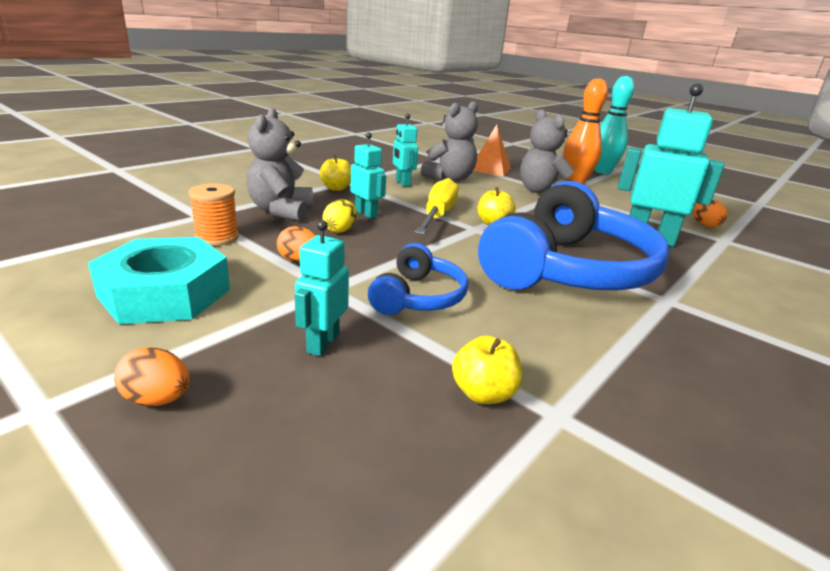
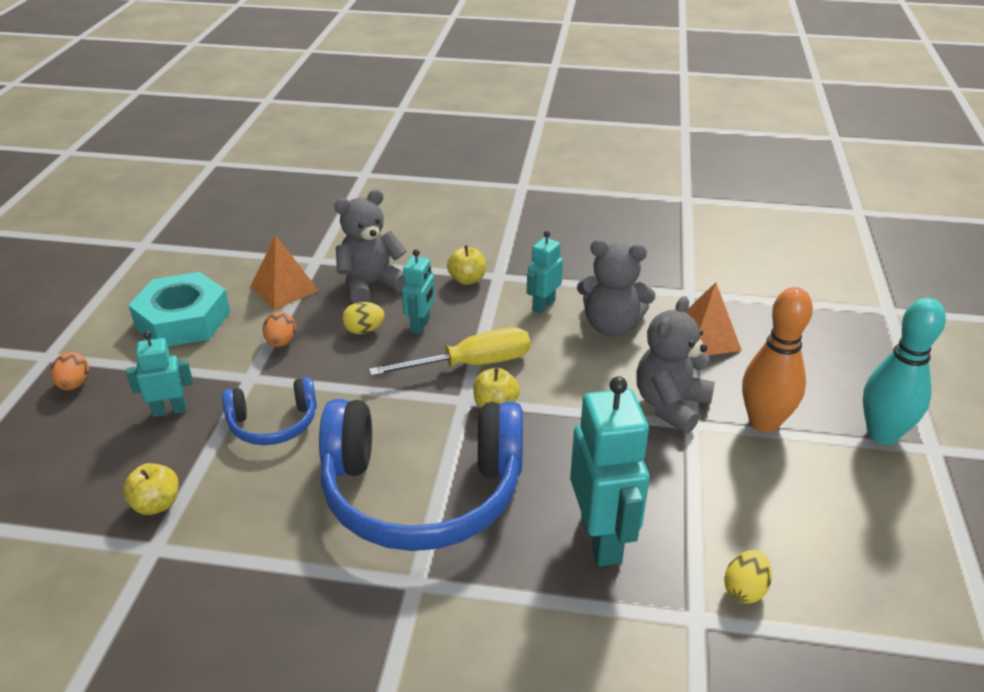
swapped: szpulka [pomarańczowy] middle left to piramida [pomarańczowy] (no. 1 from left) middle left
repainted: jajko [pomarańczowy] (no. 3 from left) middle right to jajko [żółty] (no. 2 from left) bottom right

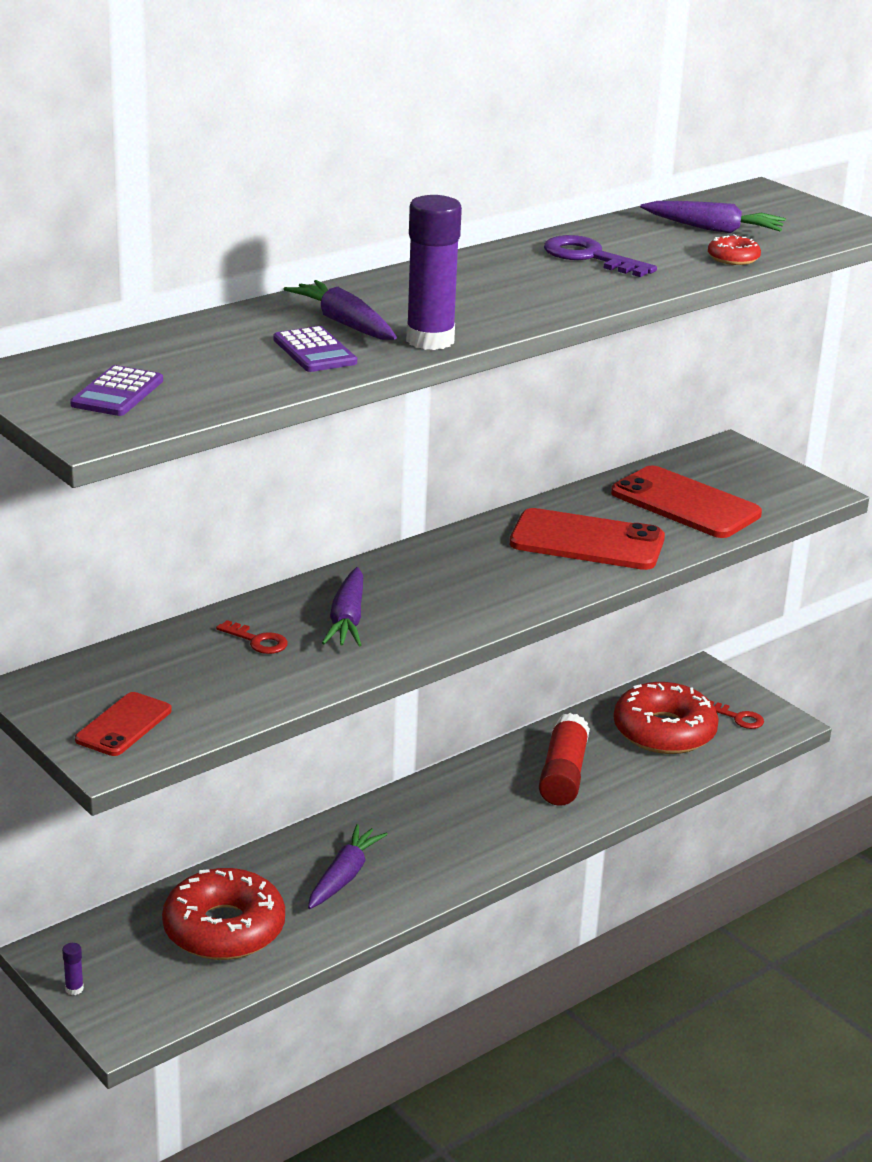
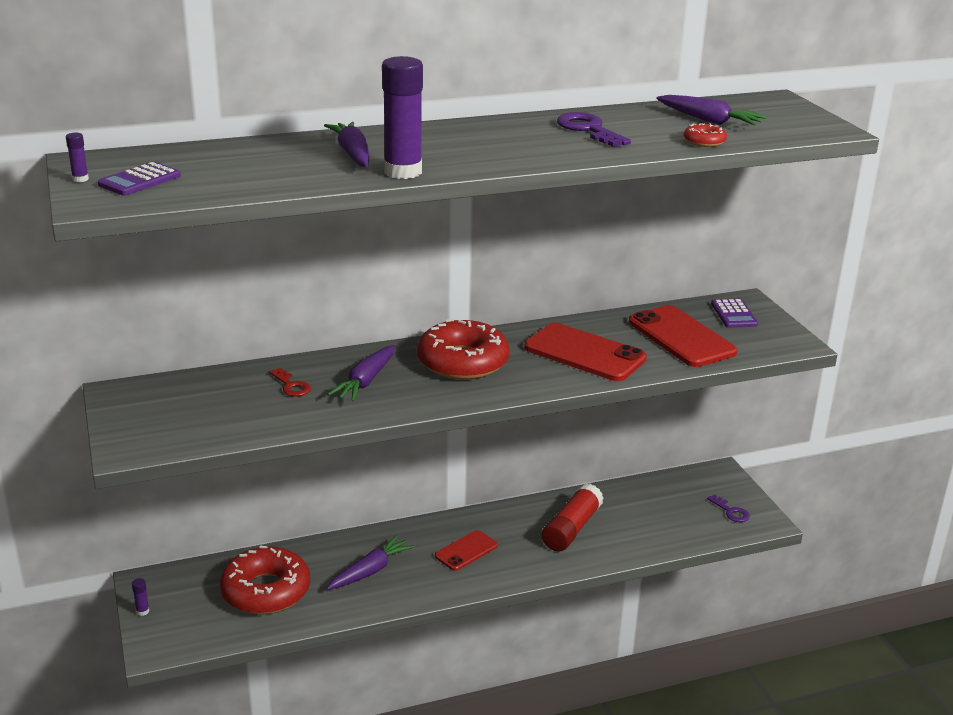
new: klej w sztyfcie [fioletowy] (no. 1 from left) top left
shifted: telefon [czerwony] (no. 1 from left) middle left to bottom centre; kalkulator [fioletowy] (no. 2 from left) top centre to middle right; donut [czerwony] (no. 2 from left) middle right to centre
repainted: klucz [czerwony] (no. 2 from left) middle right to klucz [fioletowy] (no. 2 from left) bottom right

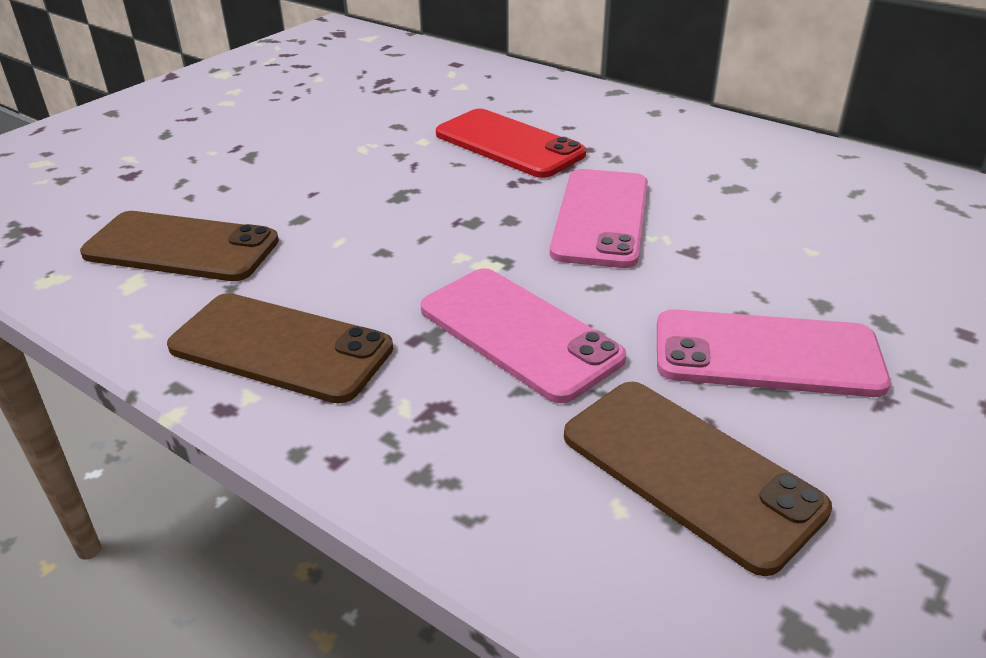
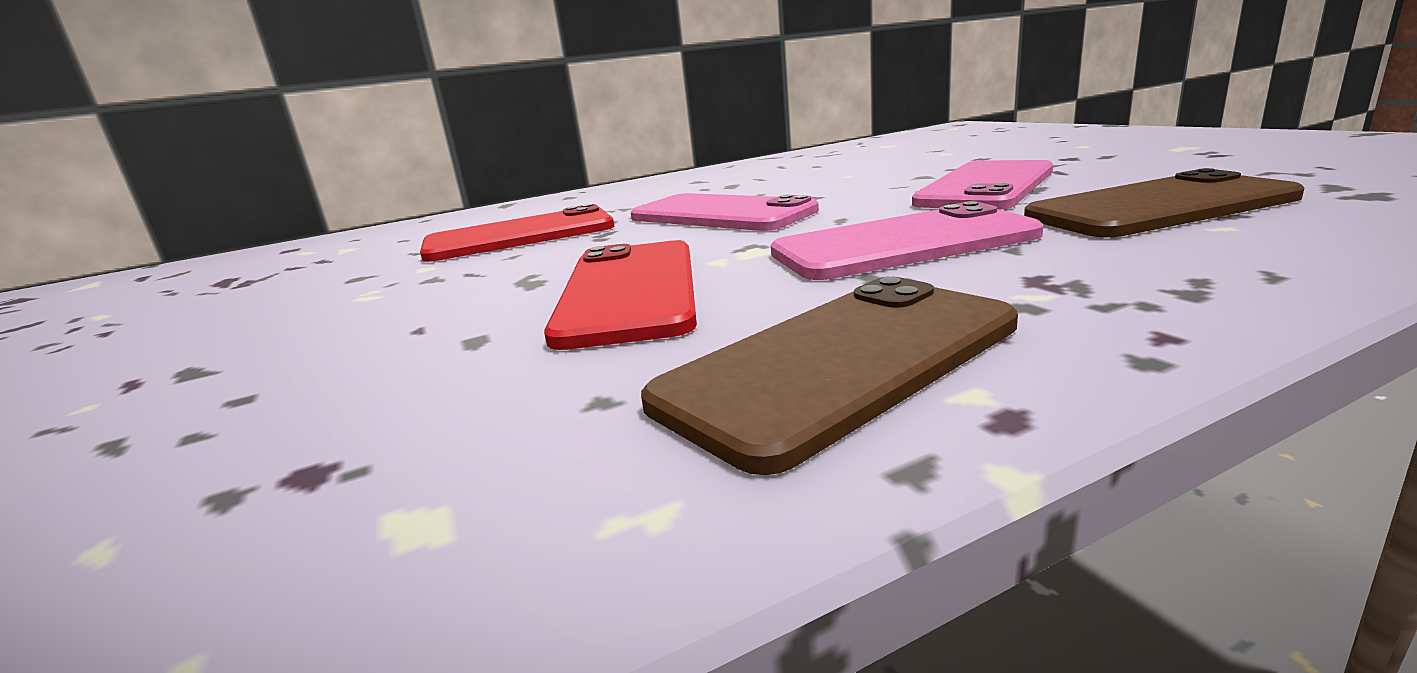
gone: telefon [brązowy] (no. 1 from left) middle left
new: telefon [czerwony] (no. 2 from left) centre

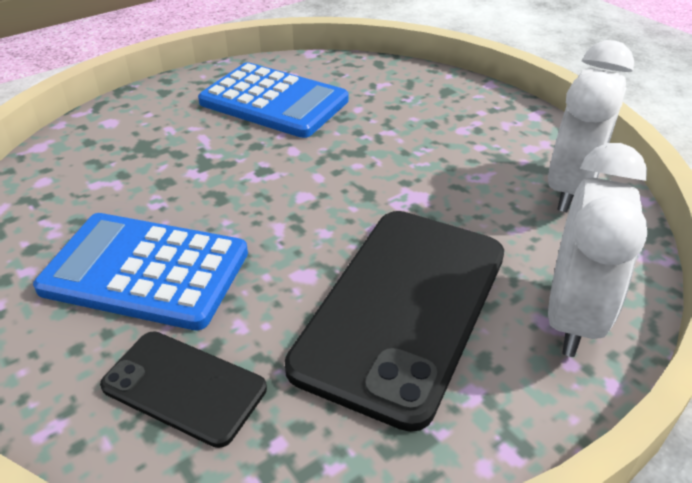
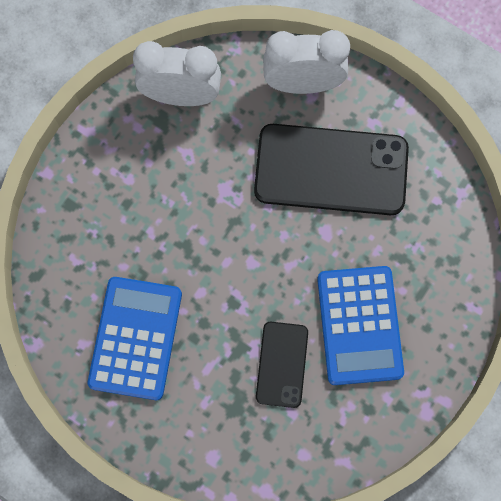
shifted: telefon [czarny] (no. 1 from left) bottom left to bottom centre

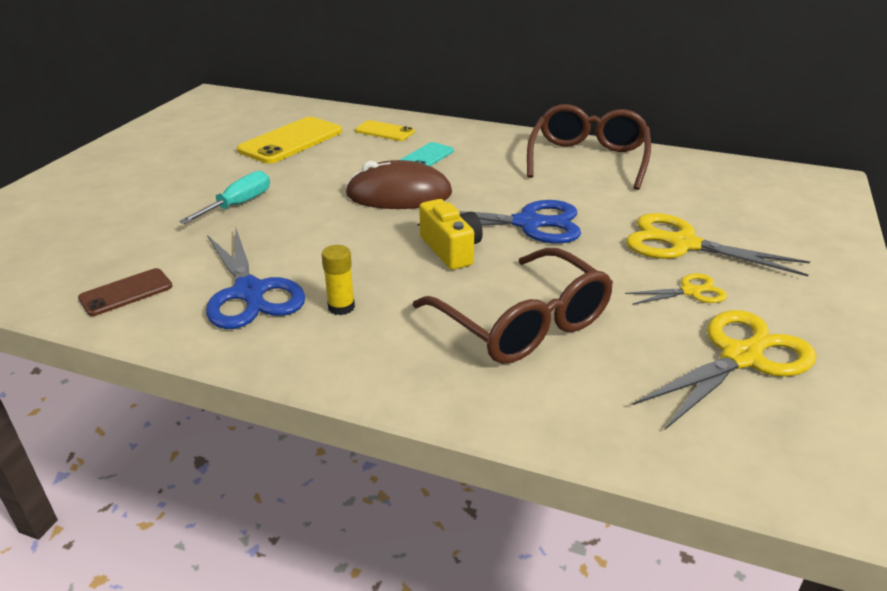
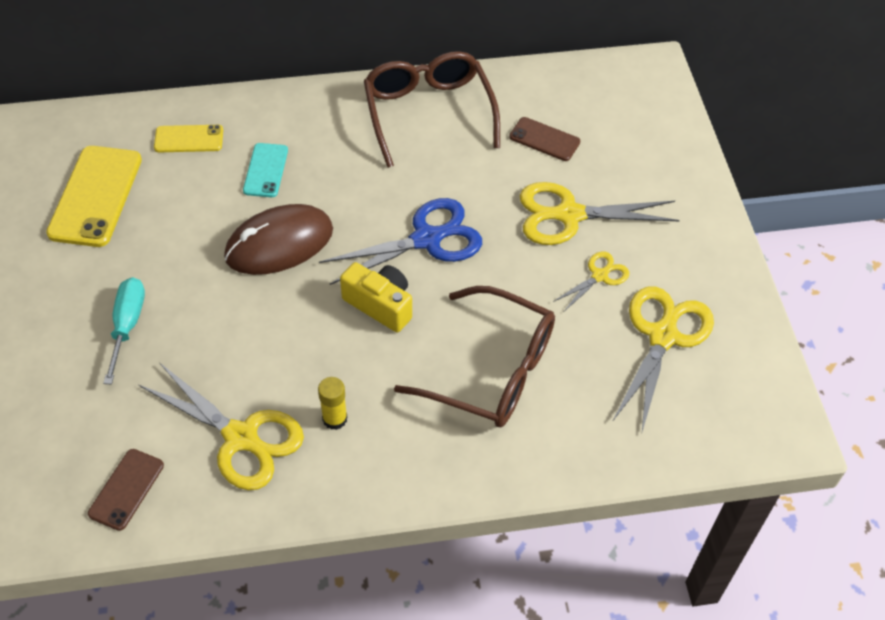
new: telefon [brązowy] (no. 2 from left) top centre
repainted: nożyczki [niebieski] (no. 1 from left) middle left to nożyczki [żółty] (no. 1 from left) bottom left

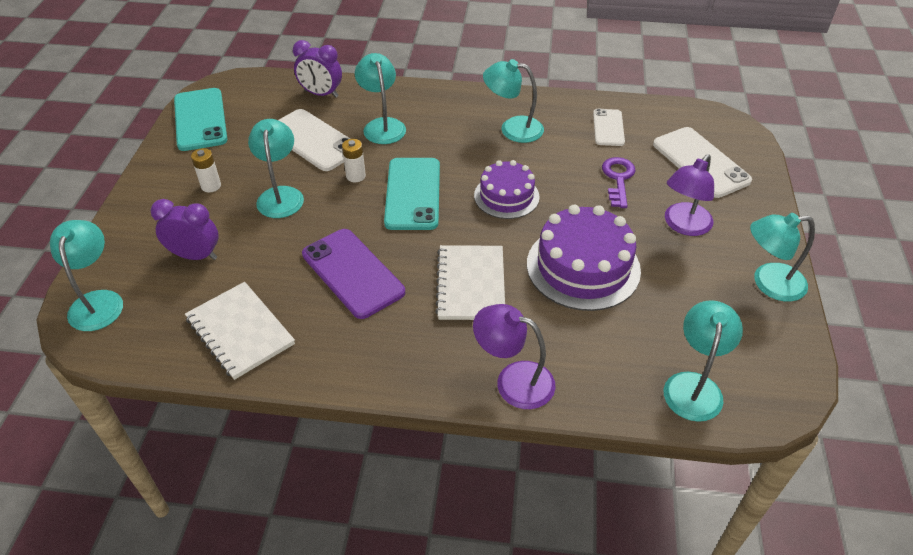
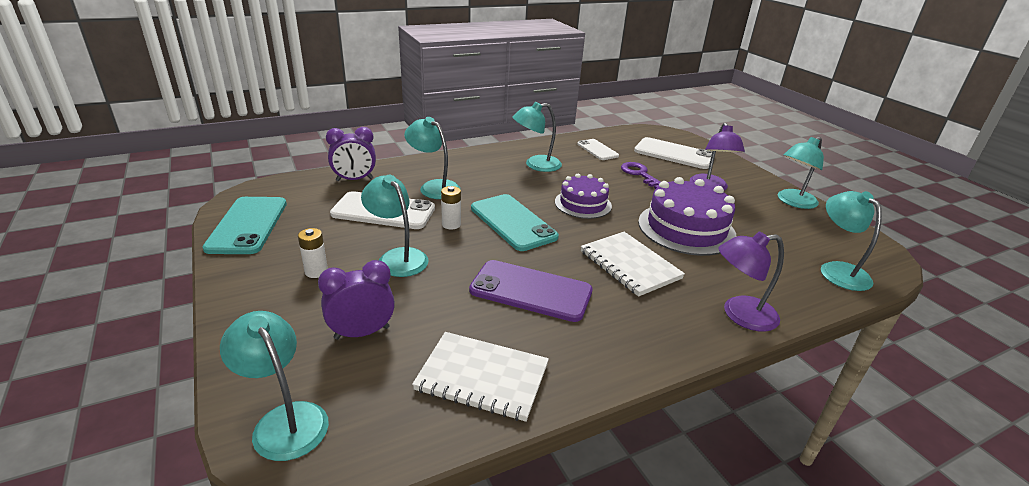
rotated: telefon [turkusowy] (no. 1 from left) top left = middle left 45 degrees clockwise

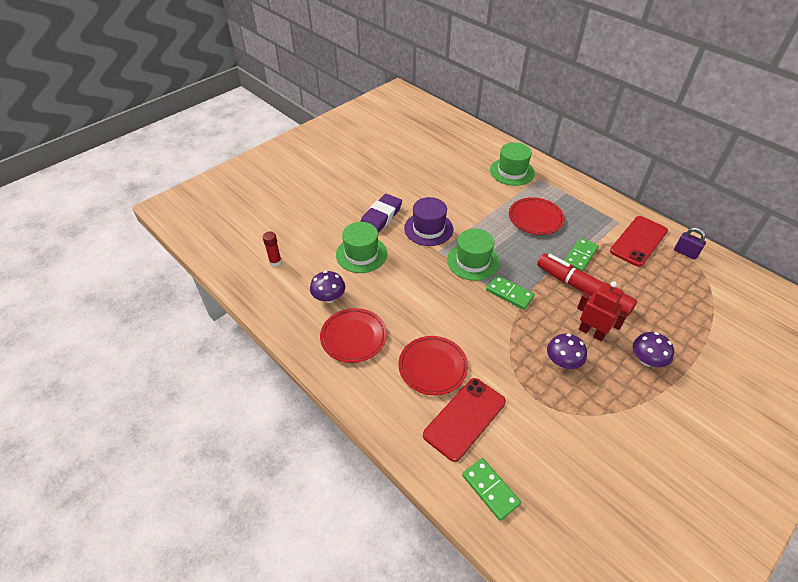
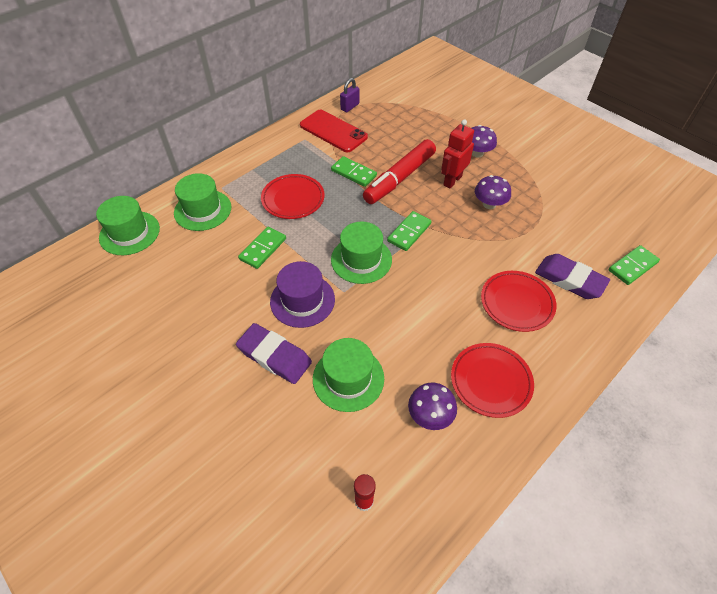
new: kapelusz [zielony] (no. 1 from left) middle left; kostka domina [zielony] (no. 1 from left) centre
swapped: telefon [czerwony] (no. 1 from left) bottom centre to gumka do mazania [fioletowy] (no. 2 from left) middle right

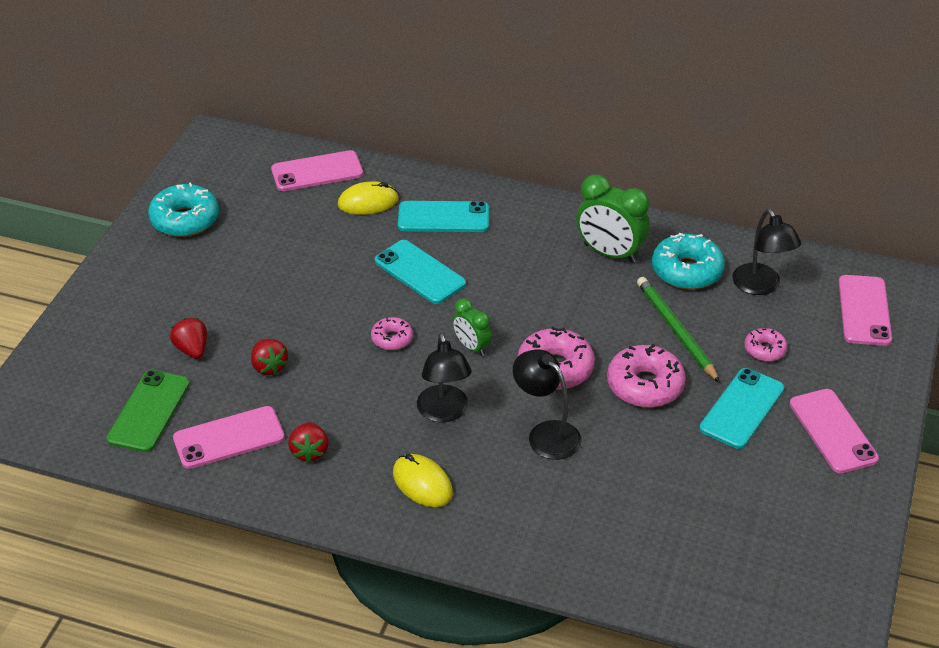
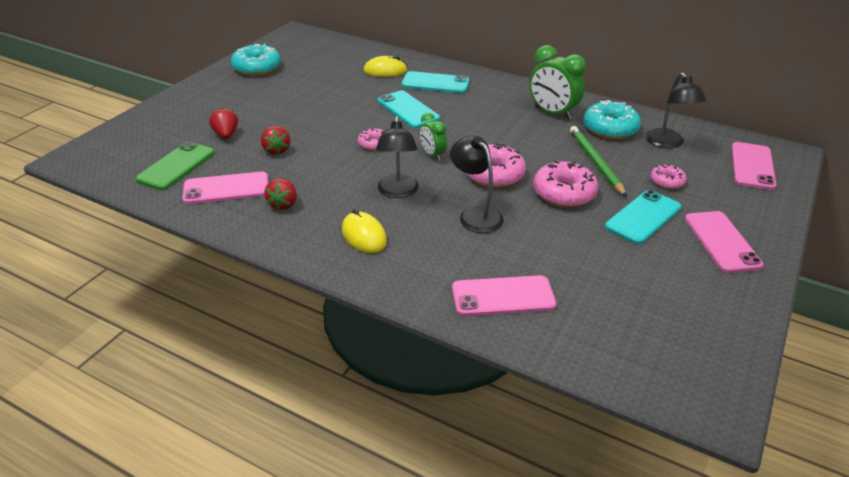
shifted: telefon [różowy] (no. 2 from left) top centre to centre

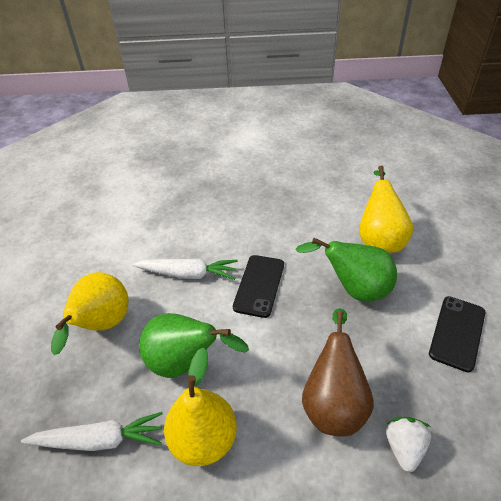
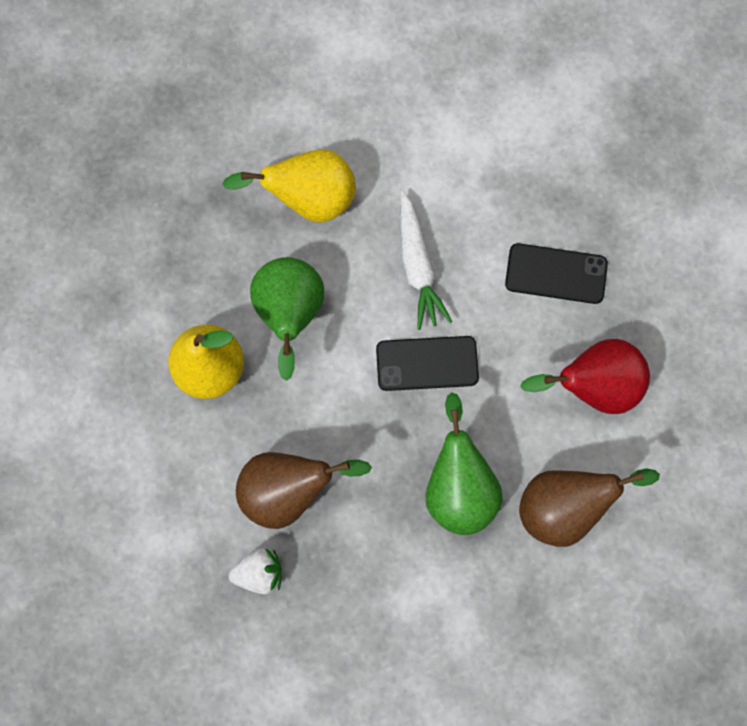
gone: marchewka [biały] (no. 1 from left) bottom left
new: gruszka [czerwony] middle right
shifted: telefon [czarny] (no. 2 from left) bottom right to middle right
repainted: gruszka [żółty] (no. 3 from left) middle right to gruszka [brązowy] (no. 2 from left) bottom right

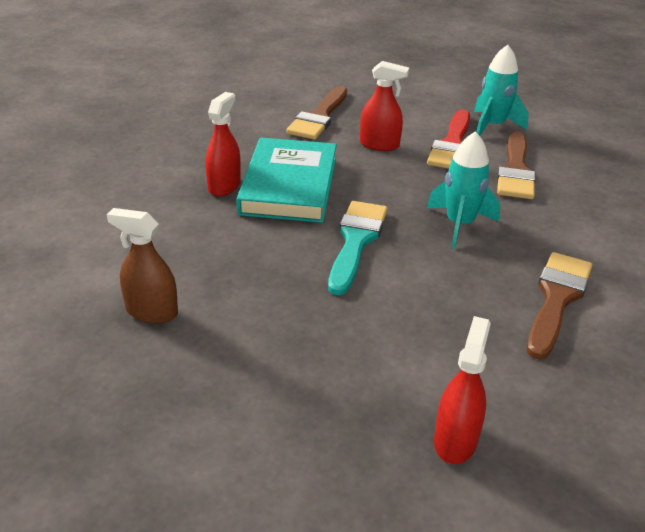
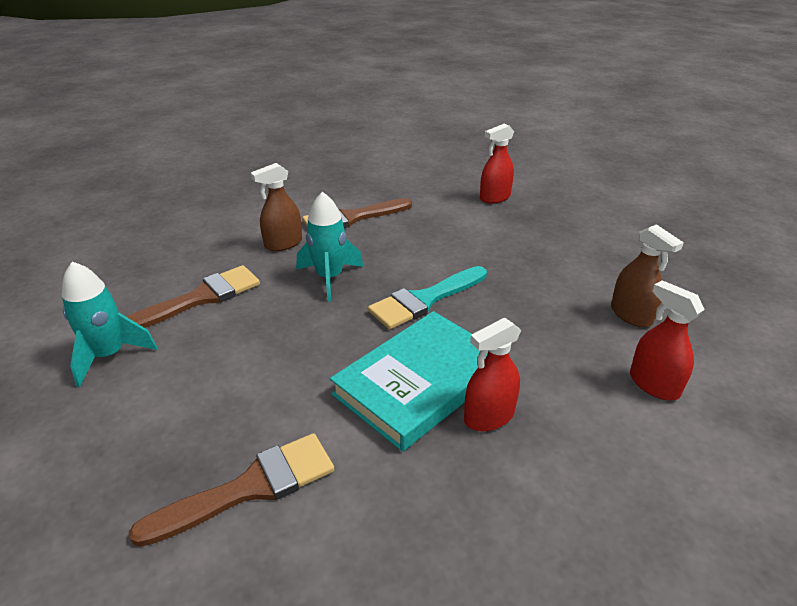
gone: pędzel [czerwony] top right
new: spryskiwacz [brązowy] (no. 1 from left) centre
shifted: spryskiwacz [czerwony] (no. 2 from left in the first image) top centre to spryskiwacz [czerwony] (no. 3 from left) middle right

